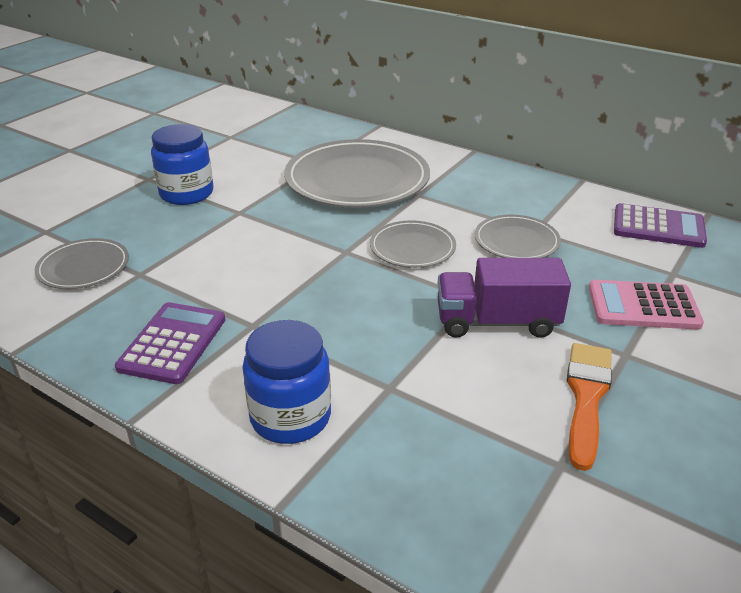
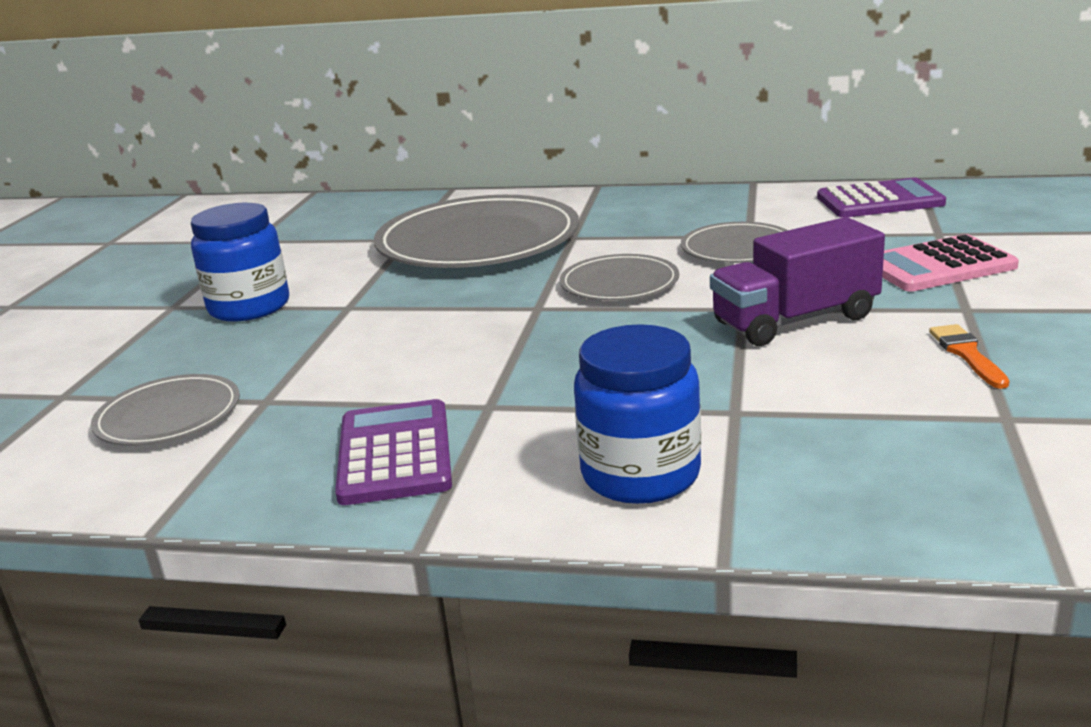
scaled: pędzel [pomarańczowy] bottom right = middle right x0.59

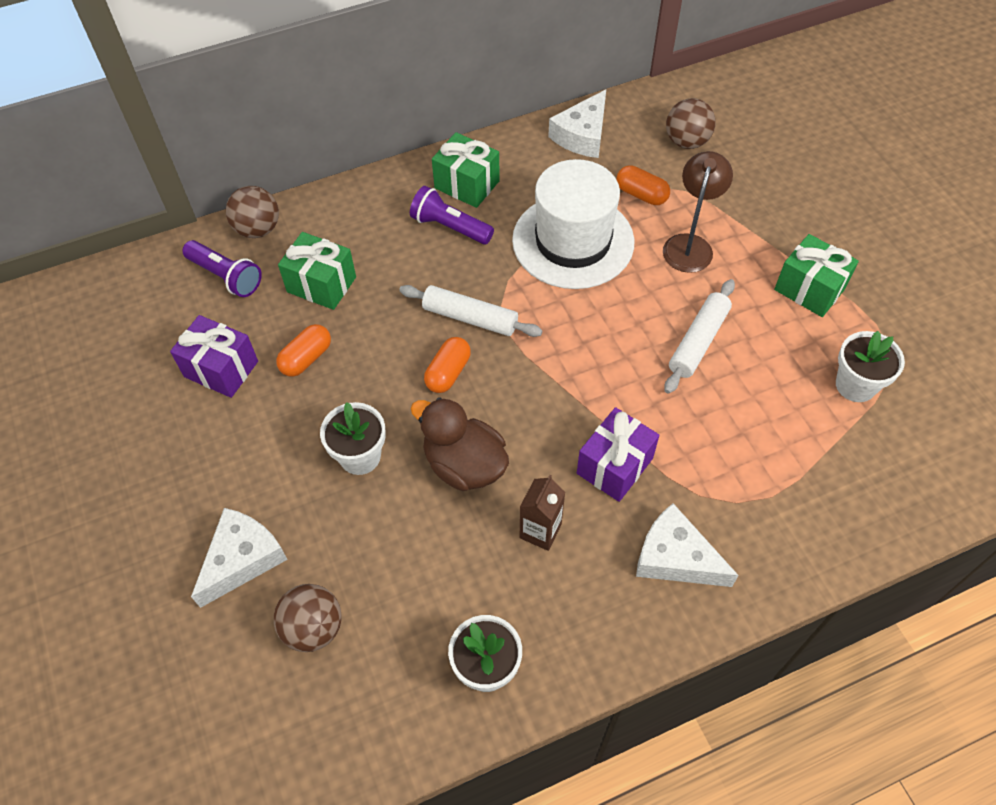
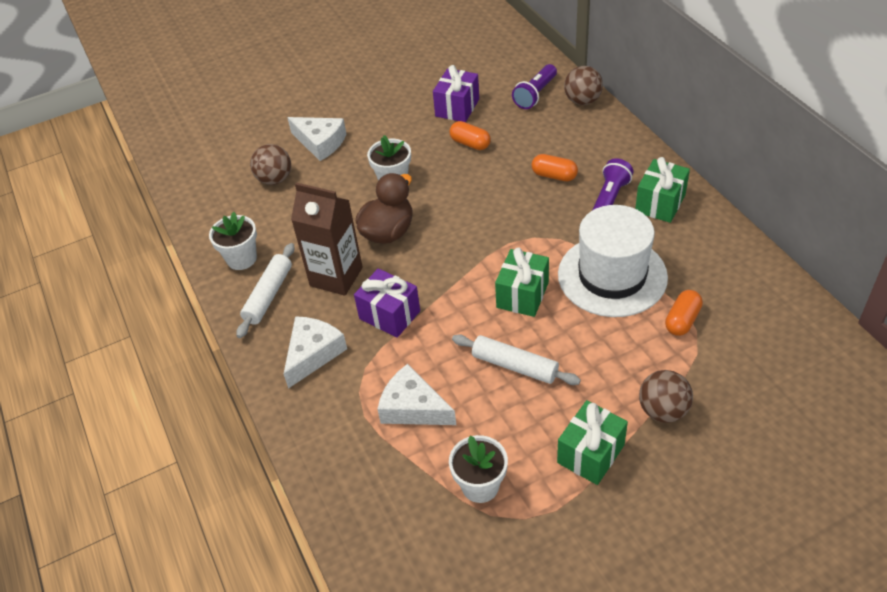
gone: lampka [brązowy] top right
shifted: prezent [zielony] (no. 1 from left) middle left to centre; wałek do ciasta [biały] (no. 1 from left) centre to middle left; kapsułka [pomarańczowy] (no. 2 from left) centre to top centre; ser [biały] (no. 2 from left in the first image) top centre to ser [biały] (no. 3 from left) centre; piłka [brązowy] (no. 3 from left) top right to bottom right
scaled: karton mleka [brązowy] centre = centre x1.75

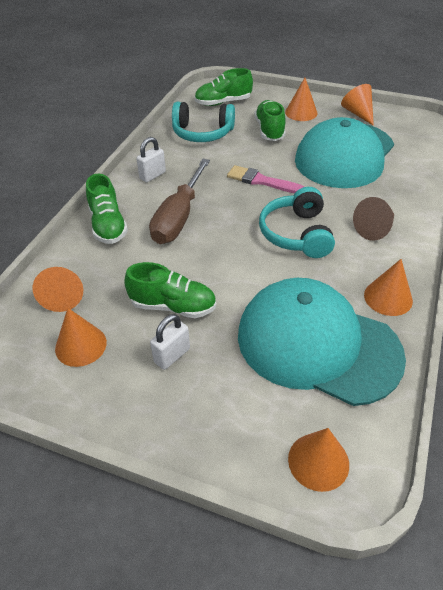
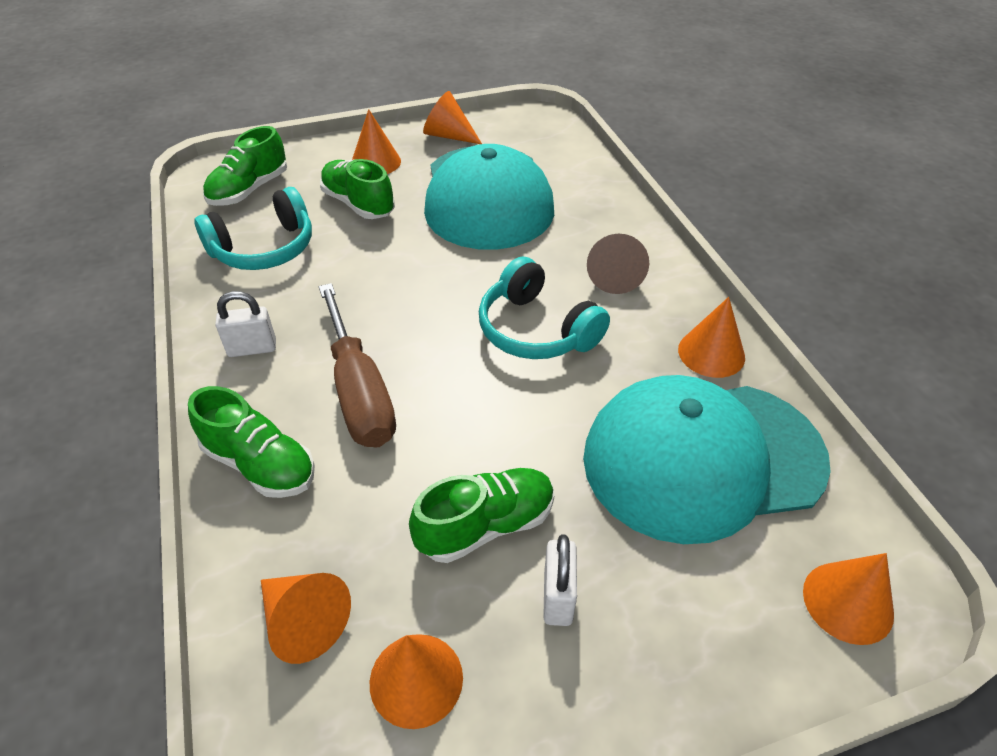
gone: pędzel [różowy] top centre
rotated: kłódka [biały] (no. 1 from left) top centre = middle left 75 degrees clockwise

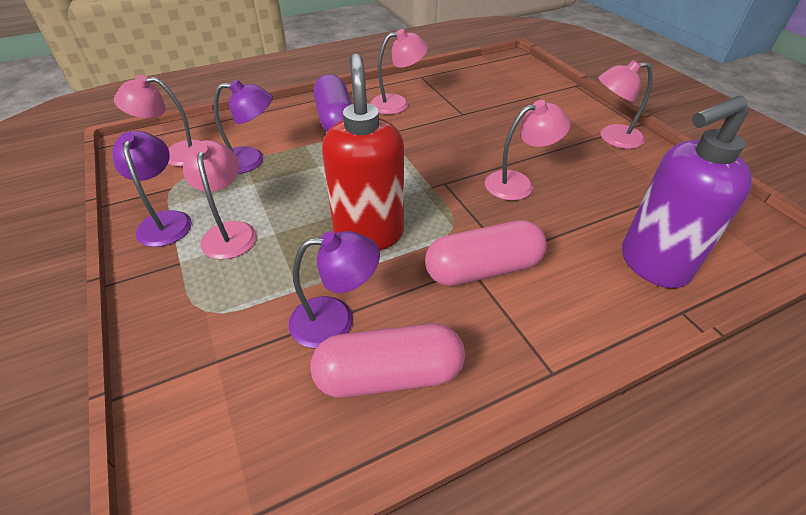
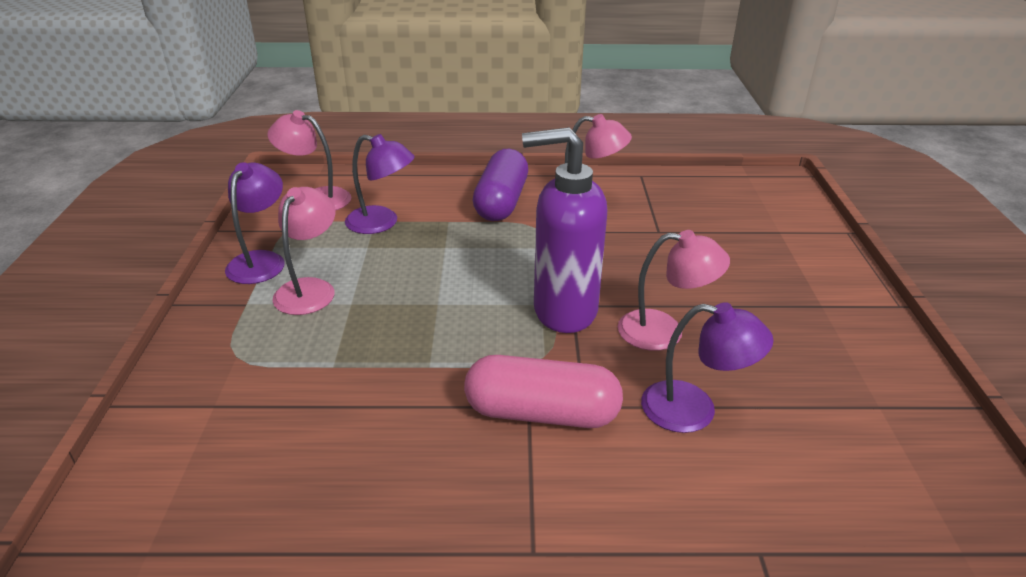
gone: kapsułka [różowy] (no. 1 from left) bottom centre; dozownik mydła [czerwony] top centre; lampka [różowy] (no. 5 from left) top right
shifted: lampka [fioletowy] (no. 3 from left) centre to middle right; dozownik mydła [fioletowy] middle right to centre

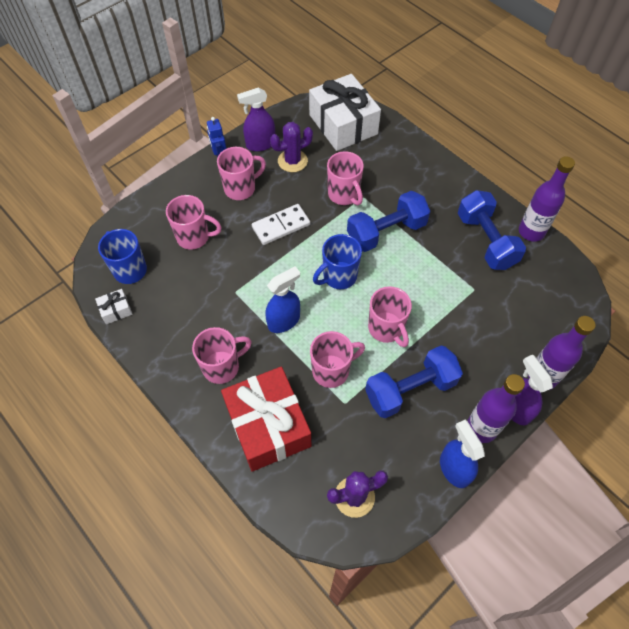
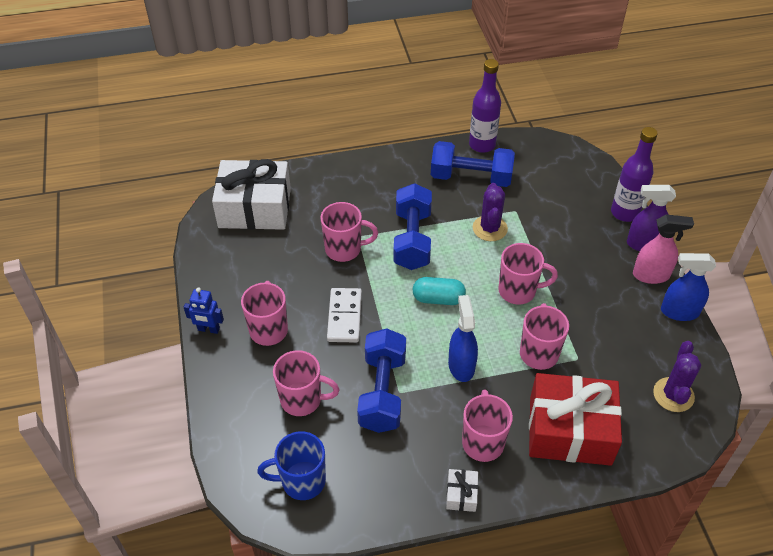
gone: spryskiwacz [fioletowy] (no. 1 from left) top centre
shifted: prezent [biały] (no. 1 from left in the first image) middle left to prezent [biały] (no. 2 from left) bottom centre; kaktus [fioletowy] (no. 1 from left) top centre to centre; hantel [niebieski] (no. 2 from left in the first image) centre to hantel [niebieski] (no. 1 from left) bottom centre
swapped: kubek [niebieski] (no. 2 from left) centre to kapsułka [turkusowy] centre; butelka [fioletowy] (no. 1 from left) middle right to spryskiwacz [różowy] middle right
rotated: kubek [różowy] (no. 1 from left in the first image) middle left = bottom centre 60 degrees clockwise

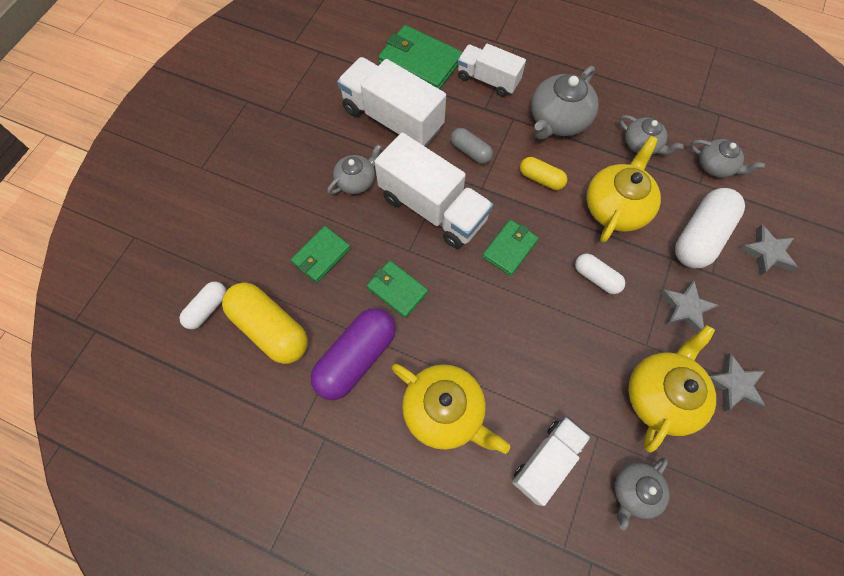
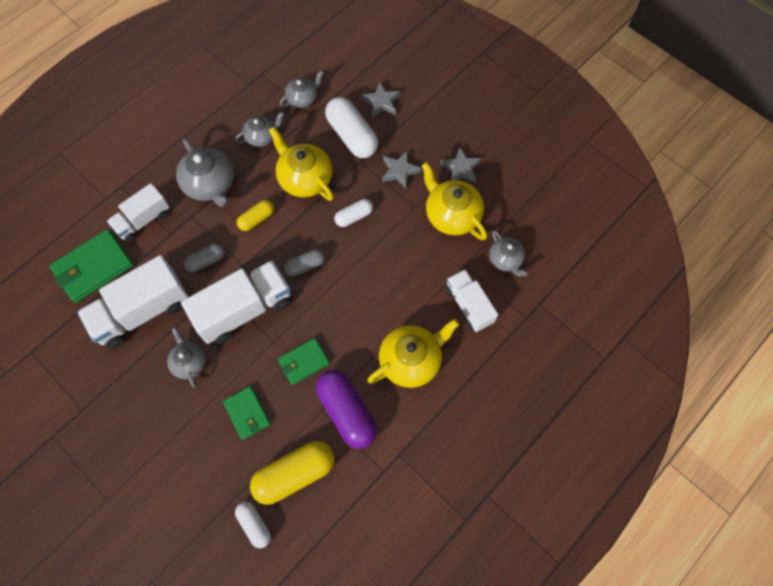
swapped: portfel [zielony] (no. 4 from left) centre to kapsułka [szary] (no. 2 from left) centre

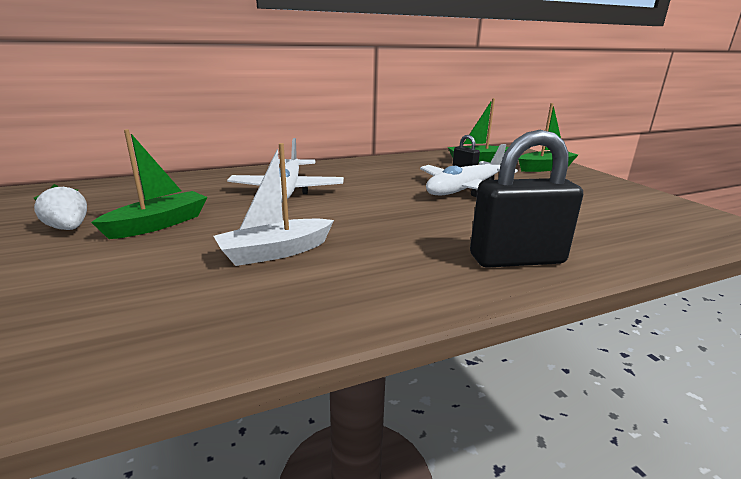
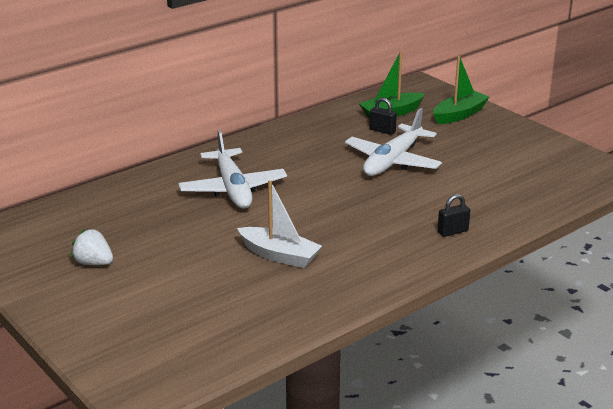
gone: łódka [zielony] (no. 1 from left) middle left
rotated: łódka [biały] centre = centre 105 degrees counterclockwise
scaled: kłódka [czarny] (no. 2 from left) middle right = middle right x0.46

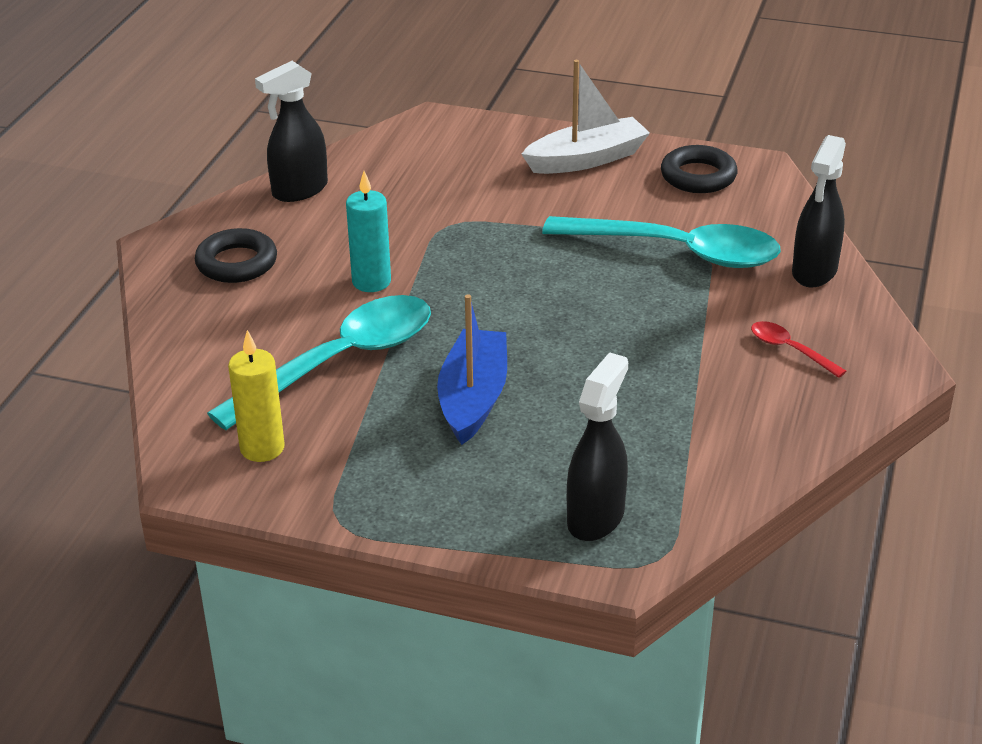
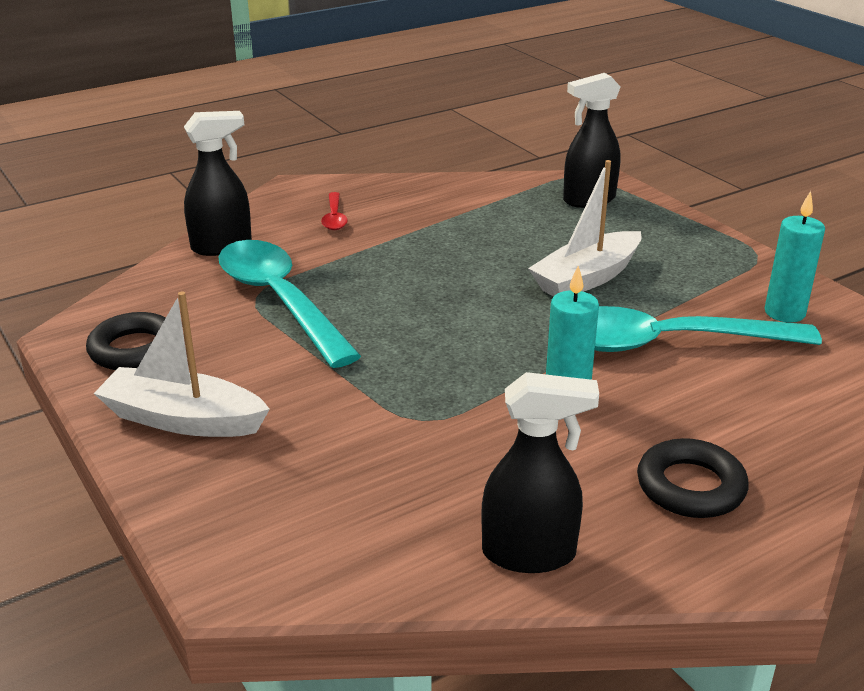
repainted: świeca [żółty] middle left to świeca [turkusowy] (no. 2 from left) middle right; łódka [niebieski] centre to łódka [biały] (no. 2 from left) top right

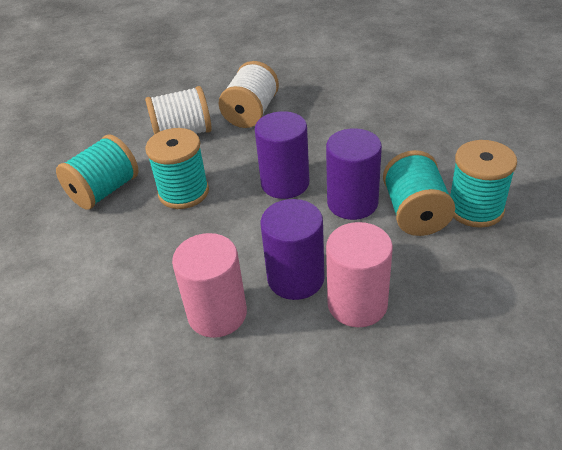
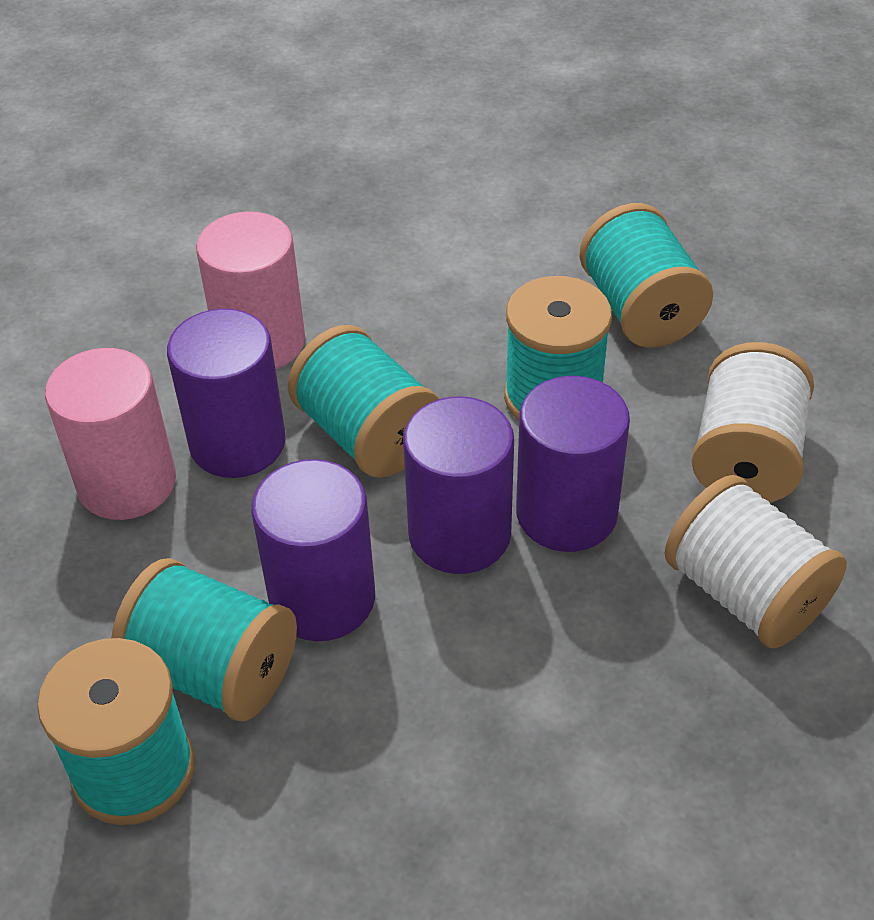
new: szpulka [turkusowy] (no. 3 from left) centre; walec [fioletowy] (no. 4 from left) centre

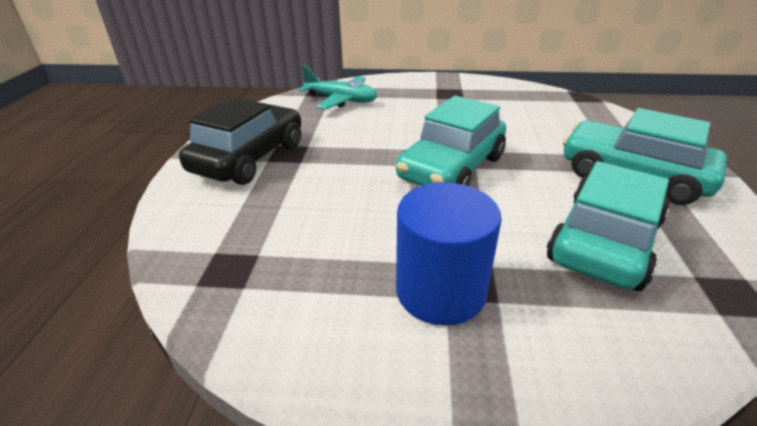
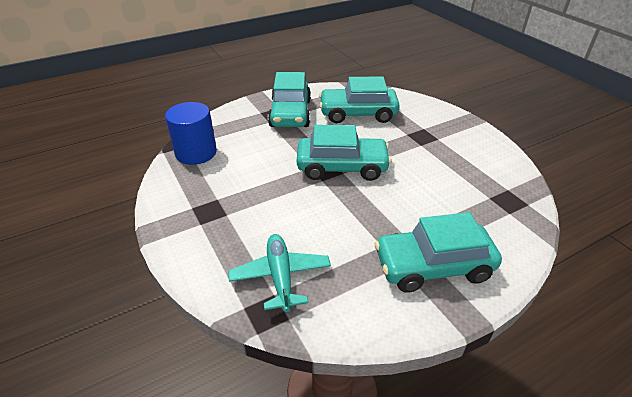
shifted: walec [niebieski] centre to middle left
repainted: samochód [czarny] top left to samochód [turkusowy] (no. 4 from left) middle right

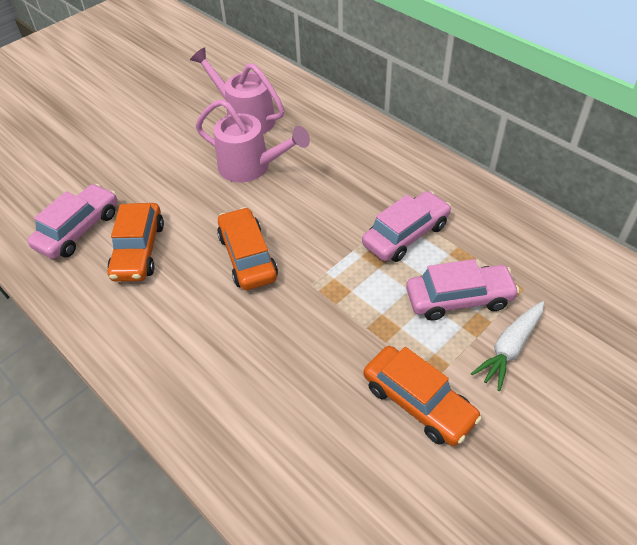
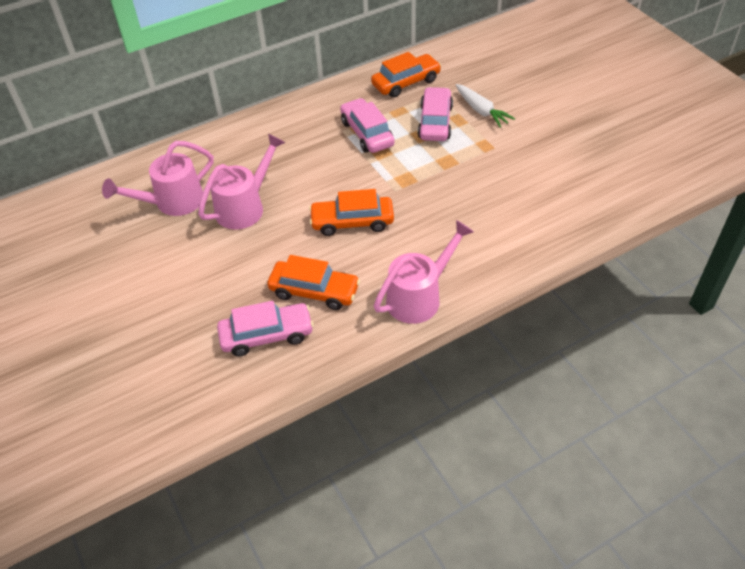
new: konewka [różowy] (no. 3 from left) centre
shifted: samochód [pomarańczowy] (no. 3 from left) bottom centre to top centre
rotated: samochód [różowy] (no. 1 from left) middle left = centre 120 degrees clockwise

